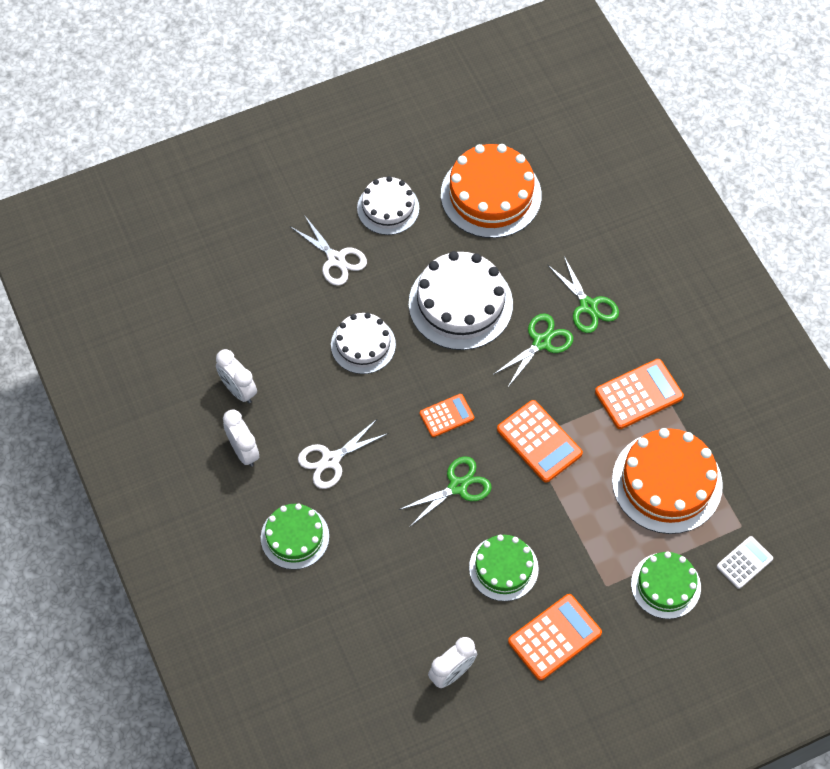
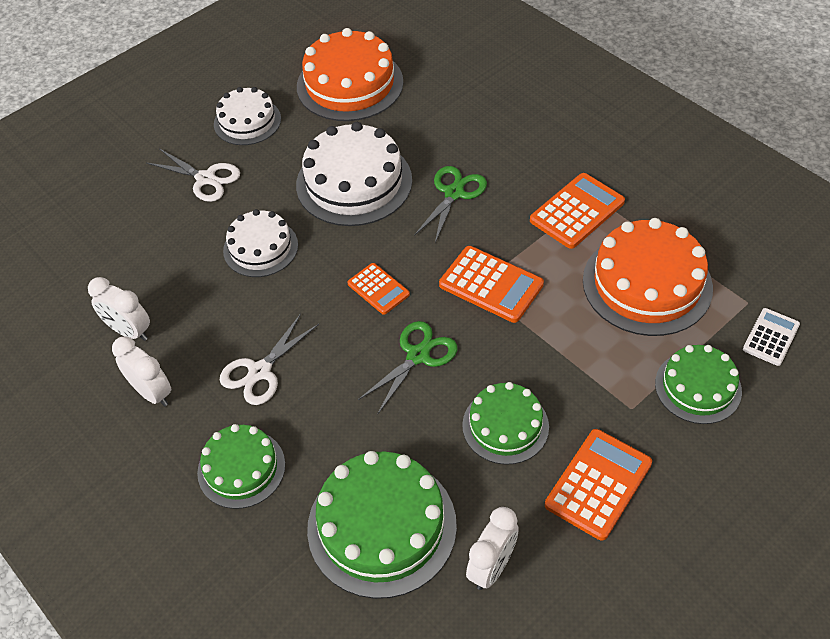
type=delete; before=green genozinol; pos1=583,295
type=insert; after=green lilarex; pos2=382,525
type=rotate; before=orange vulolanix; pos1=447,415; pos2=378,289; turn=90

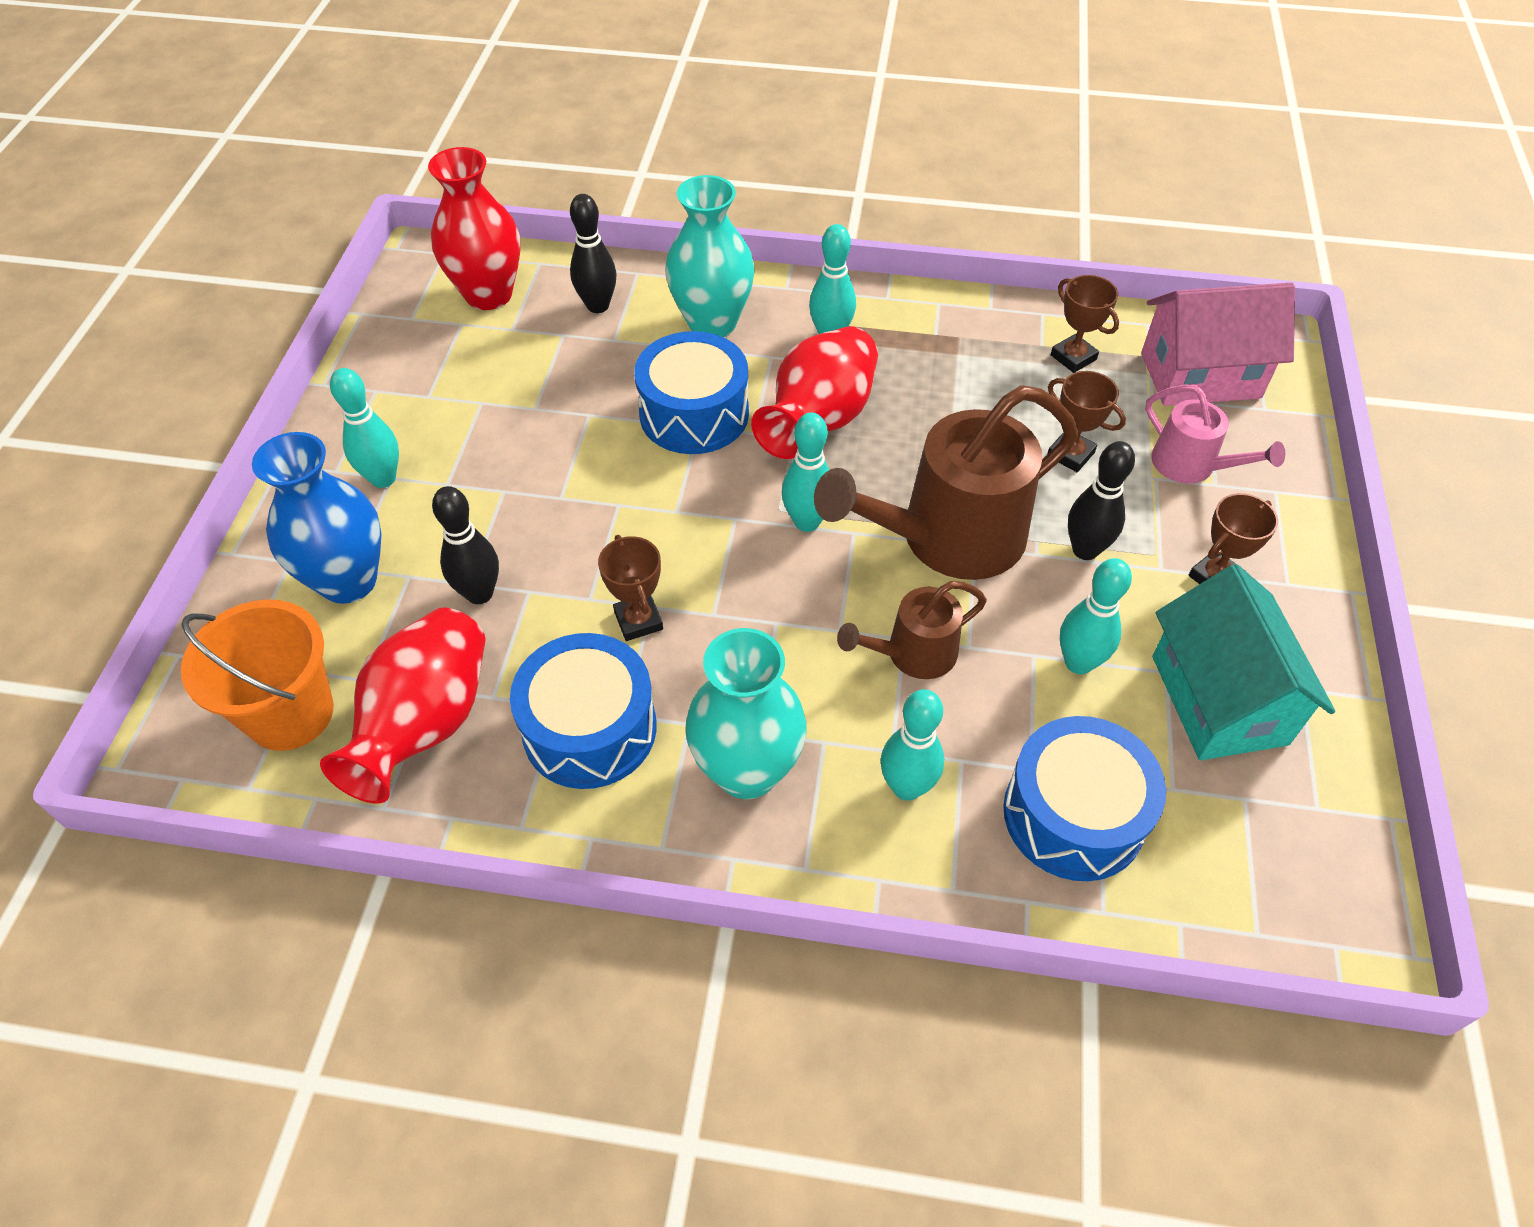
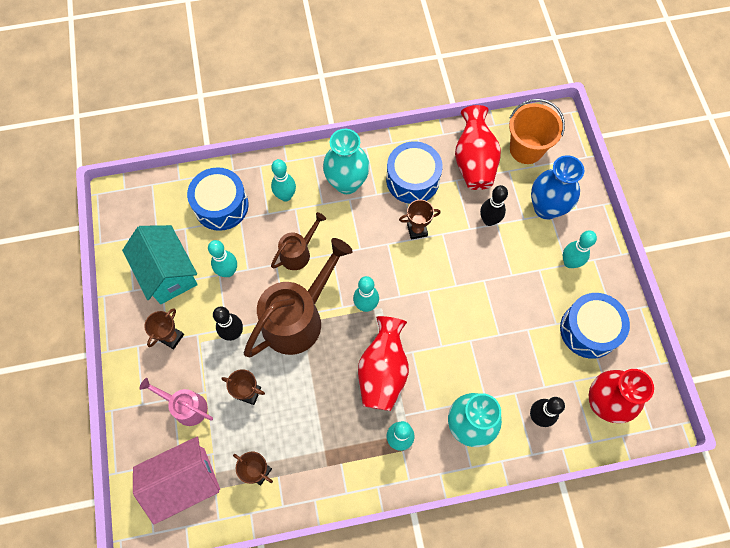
type=move; before=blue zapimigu; pos1=691,392; pos2=595,326
type=rotate; before=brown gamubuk; pos1=630,588; pos2=420,220; turn=-60

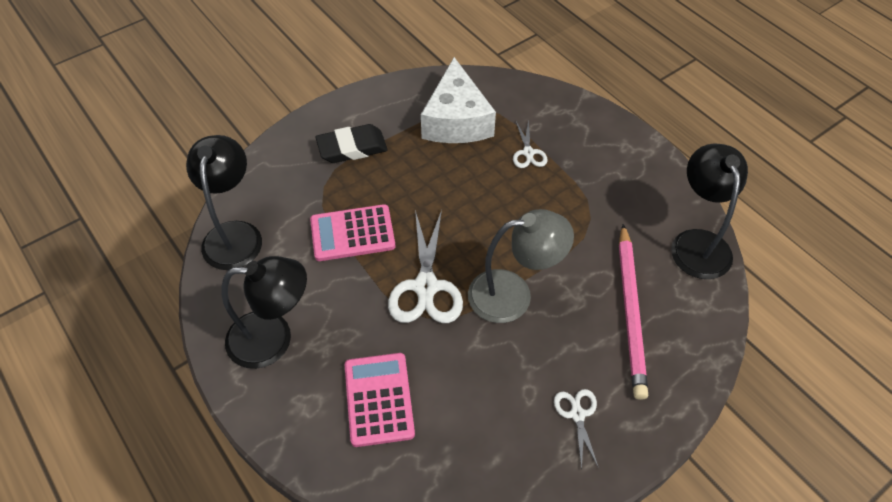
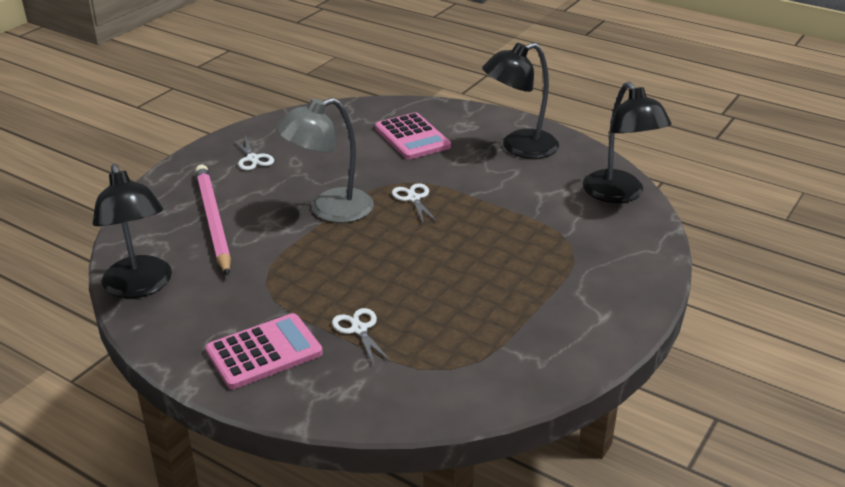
type=delete; before=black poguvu; pos1=351,143
type=delete; before=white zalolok; pos1=458,100
type=move; before=pink vulolanix; pos1=352,232; pos2=264,351
type=resize; before=white genozinol; pos1=425,266; pos2=415,203; scale=0.53

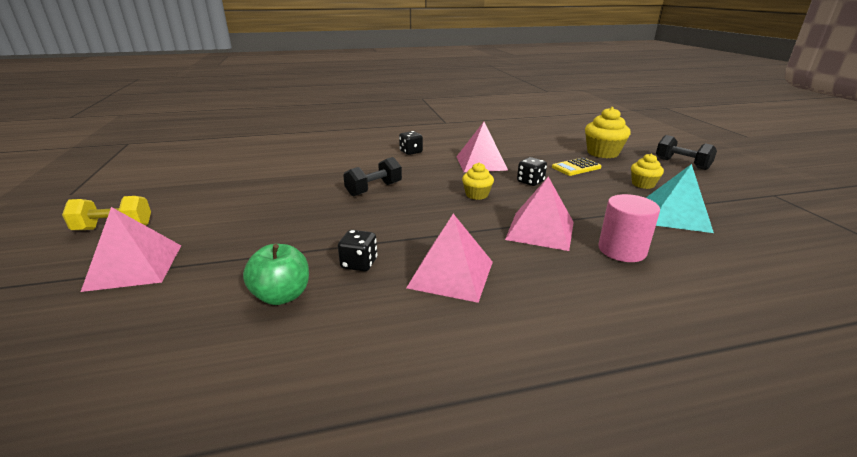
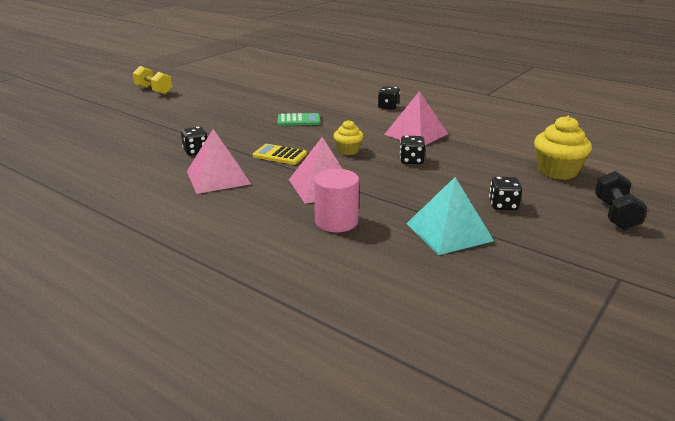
type=delete; before=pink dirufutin; pos1=131,249
type=delete; before=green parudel; pos1=276,274
type=move; before=yellow vulolanix; pos1=576,167; pos2=280,154
type=replace; before=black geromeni; after=green vulolanix; pos1=372,177; pos2=299,119
type=replace; before=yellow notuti; after=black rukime; pos1=647,171; pos2=505,193

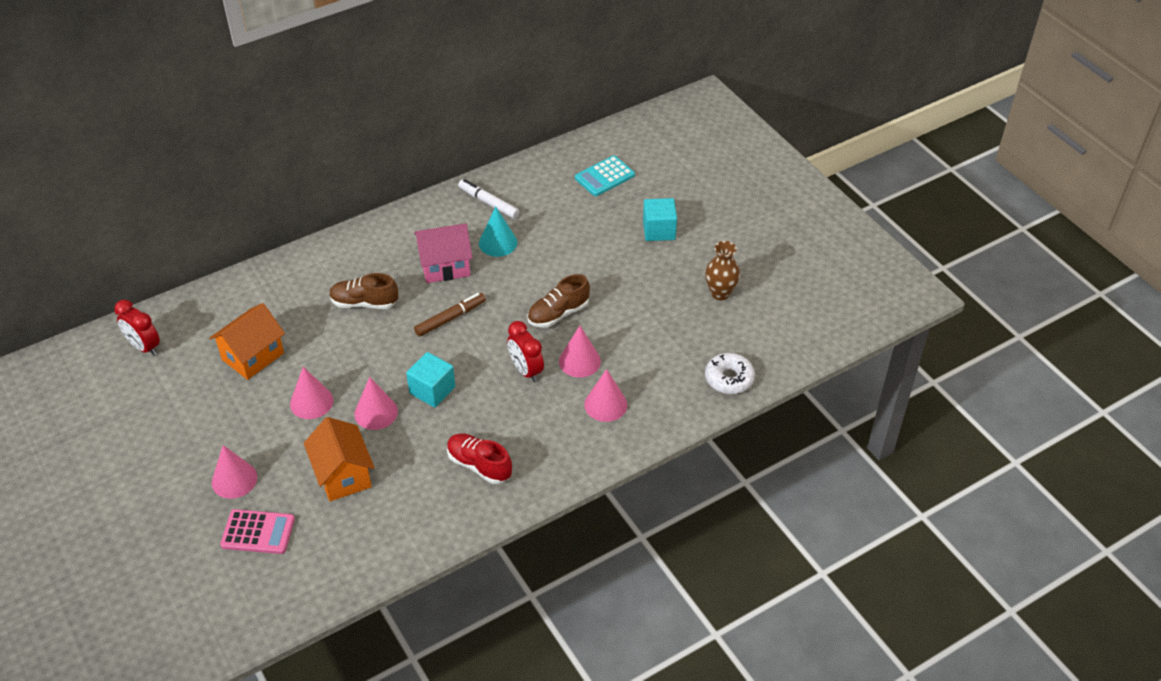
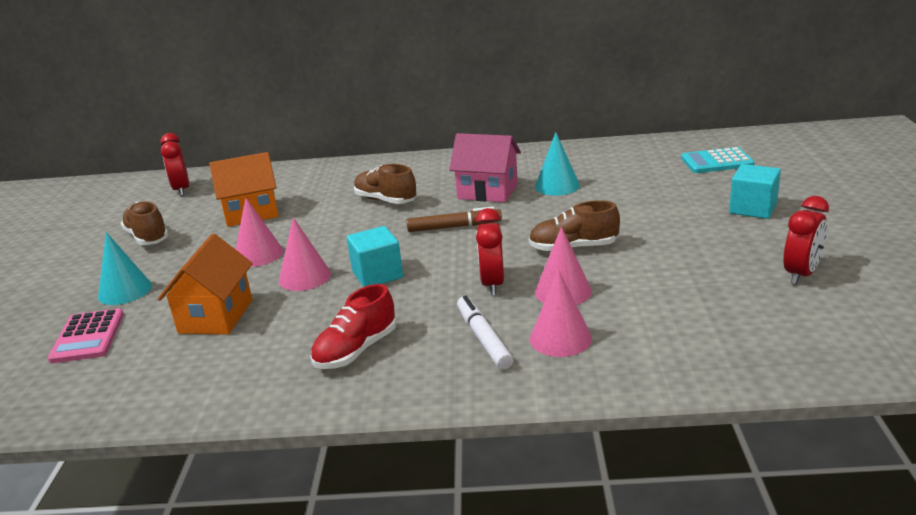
type=delete; before=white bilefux; pos1=730,373
type=insert; after=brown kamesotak; pos2=145,223
type=move; before=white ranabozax; pos1=488,199; pos2=485,333
type=replace; before=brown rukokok; after=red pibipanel; pos1=722,270; pos2=806,240
type=recolor; before=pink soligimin; after=turquoise soligimin; pos1=234,472; pos2=125,268
type=rotate; before=pink vulolanix; pos1=257,531; pos2=86,335; turn=45
type=rotate; before=red kamesotak; pos1=479,458; pos2=353,326; turn=-120

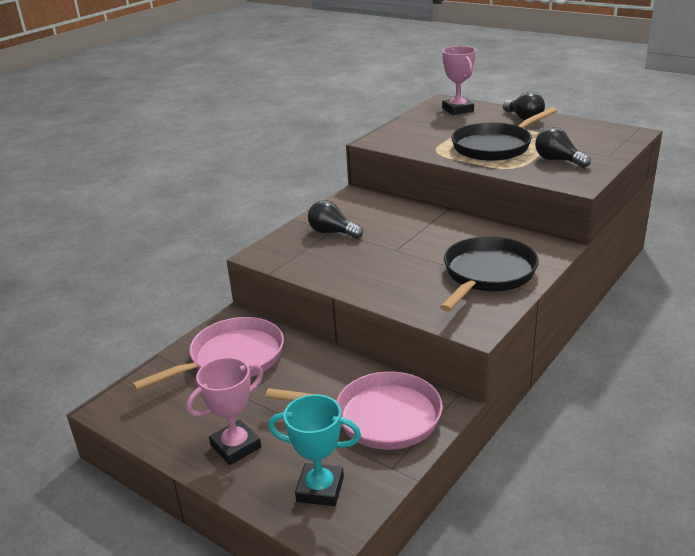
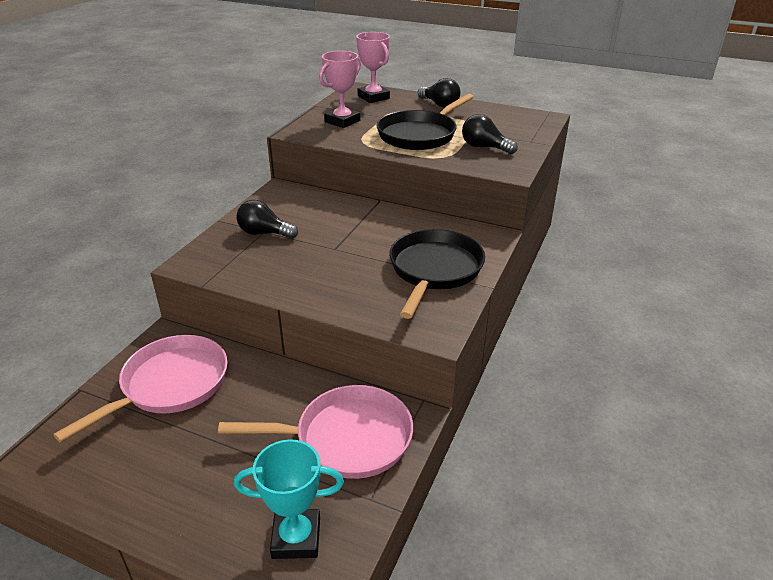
type=move; before=pink gamubuk; pos1=224,411; pos2=340,89

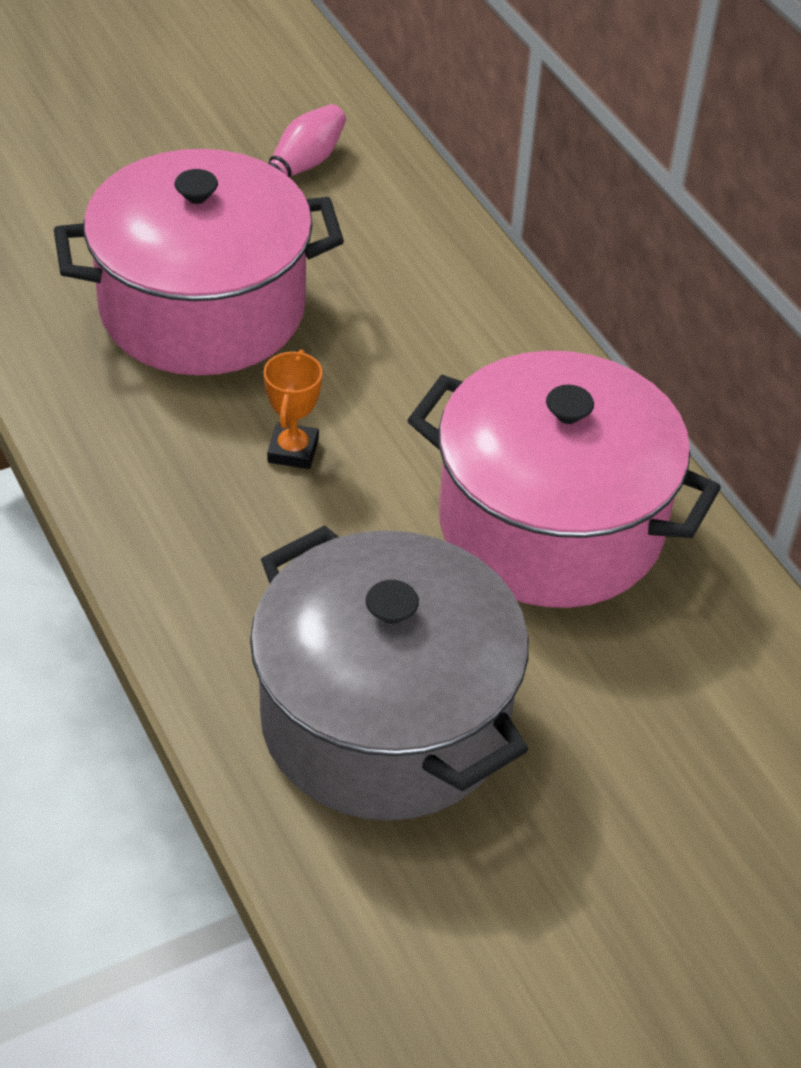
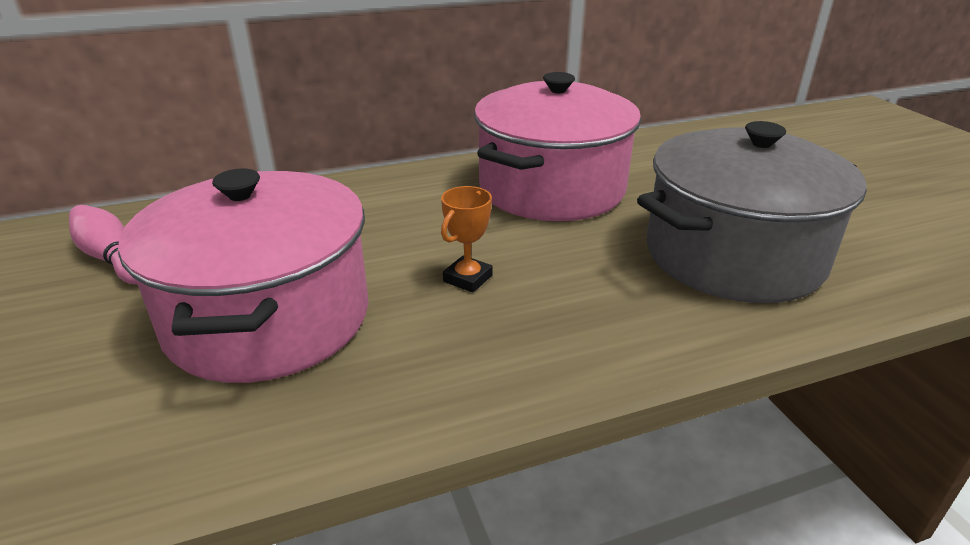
type=rotate; before=orange gamubuk; pos1=293,409; pos2=467,239; turn=-75

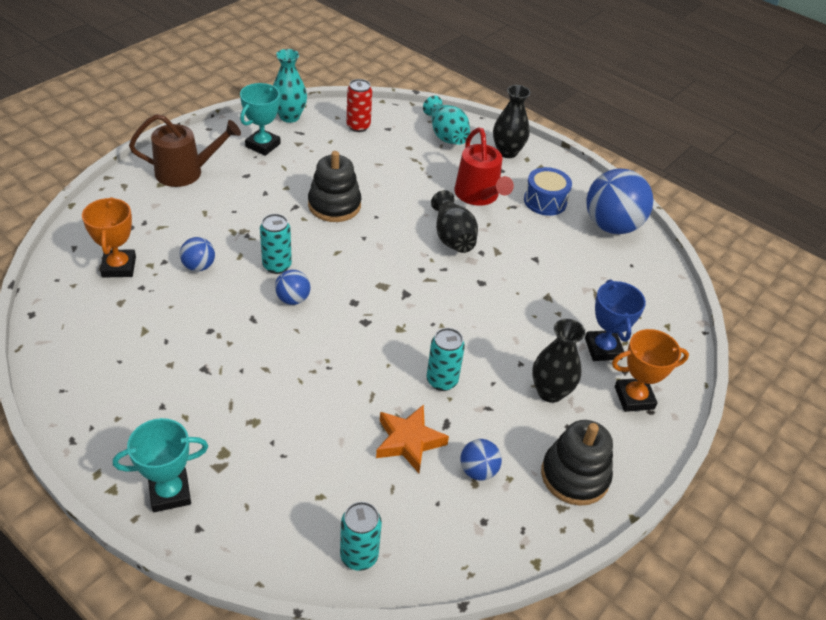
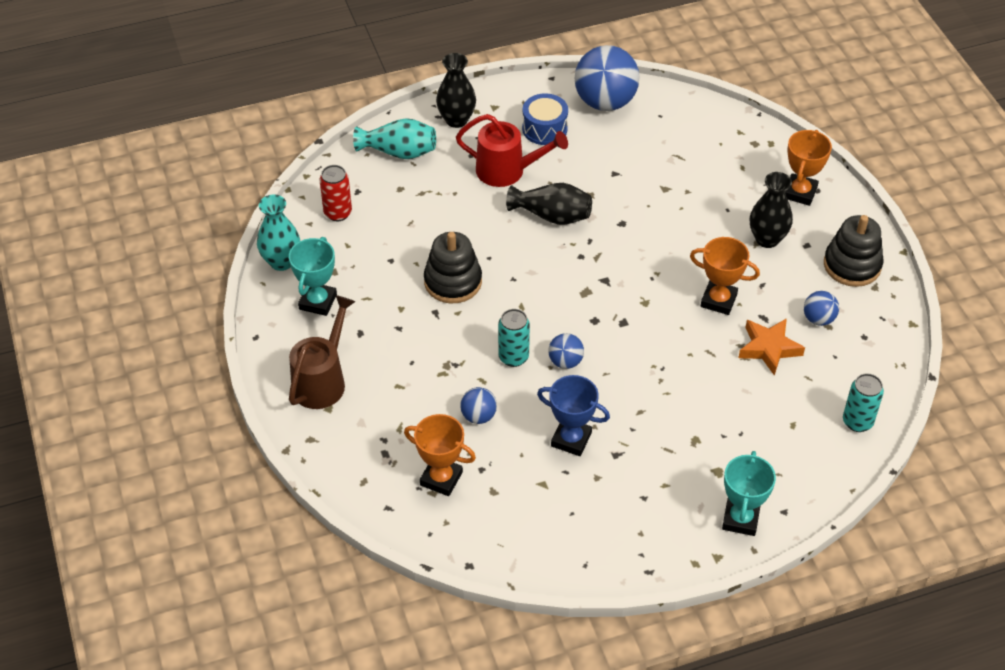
type=move; before=blue gamubuk; pos1=615,320; pos2=573,415
type=replace; before=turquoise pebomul; after=orange gamubuk; pos1=446,359; pos2=725,276
type=rotate; before=turquoise gamubuk; pos1=260,119; pos2=313,276; turn=45

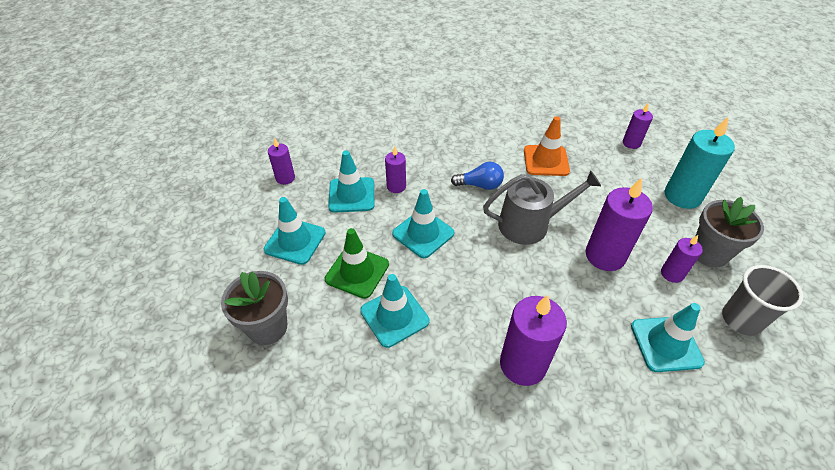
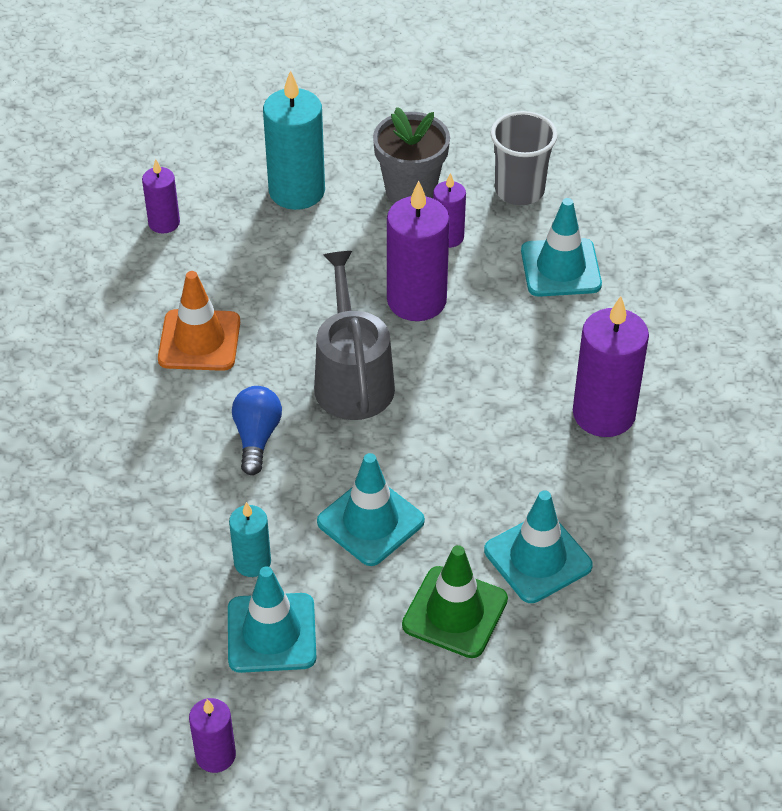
type=delete; before=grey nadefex; pos1=254,308
type=delete; before=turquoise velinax; pos1=294,231
type=recolor; before=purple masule; after=turquoise masule; pos1=395,169; pos2=250,539

